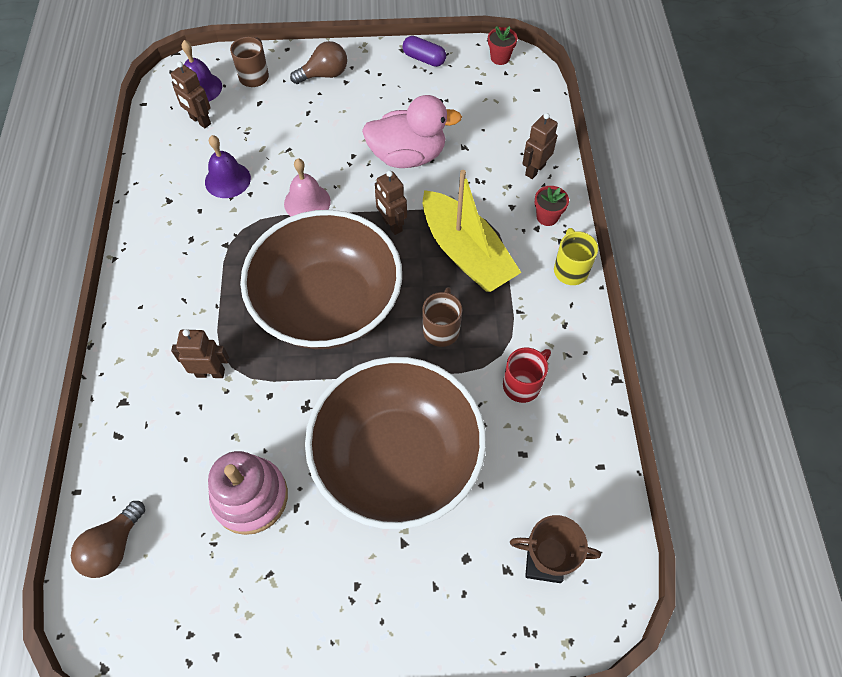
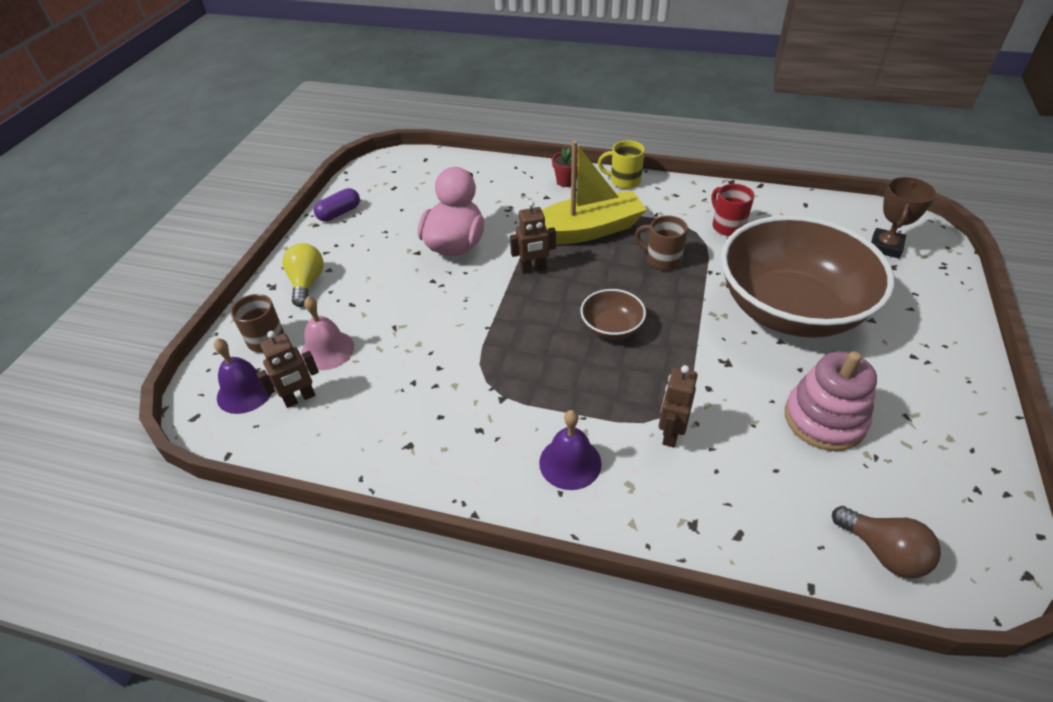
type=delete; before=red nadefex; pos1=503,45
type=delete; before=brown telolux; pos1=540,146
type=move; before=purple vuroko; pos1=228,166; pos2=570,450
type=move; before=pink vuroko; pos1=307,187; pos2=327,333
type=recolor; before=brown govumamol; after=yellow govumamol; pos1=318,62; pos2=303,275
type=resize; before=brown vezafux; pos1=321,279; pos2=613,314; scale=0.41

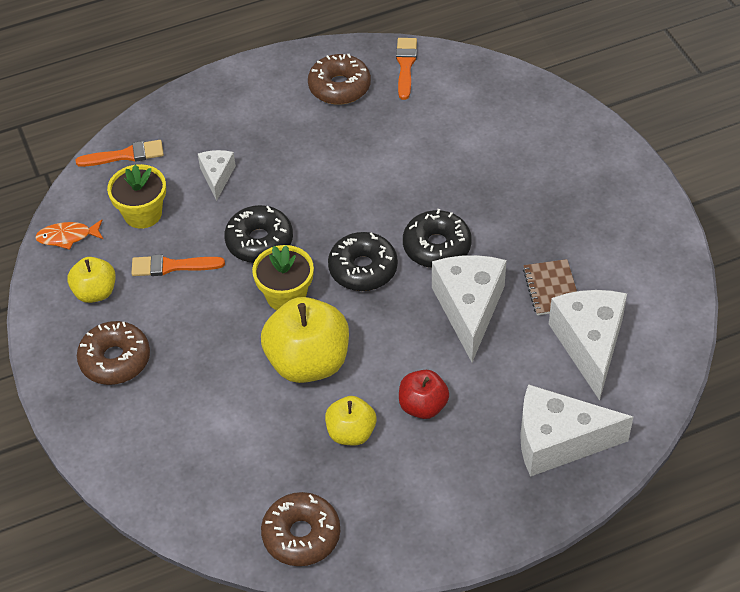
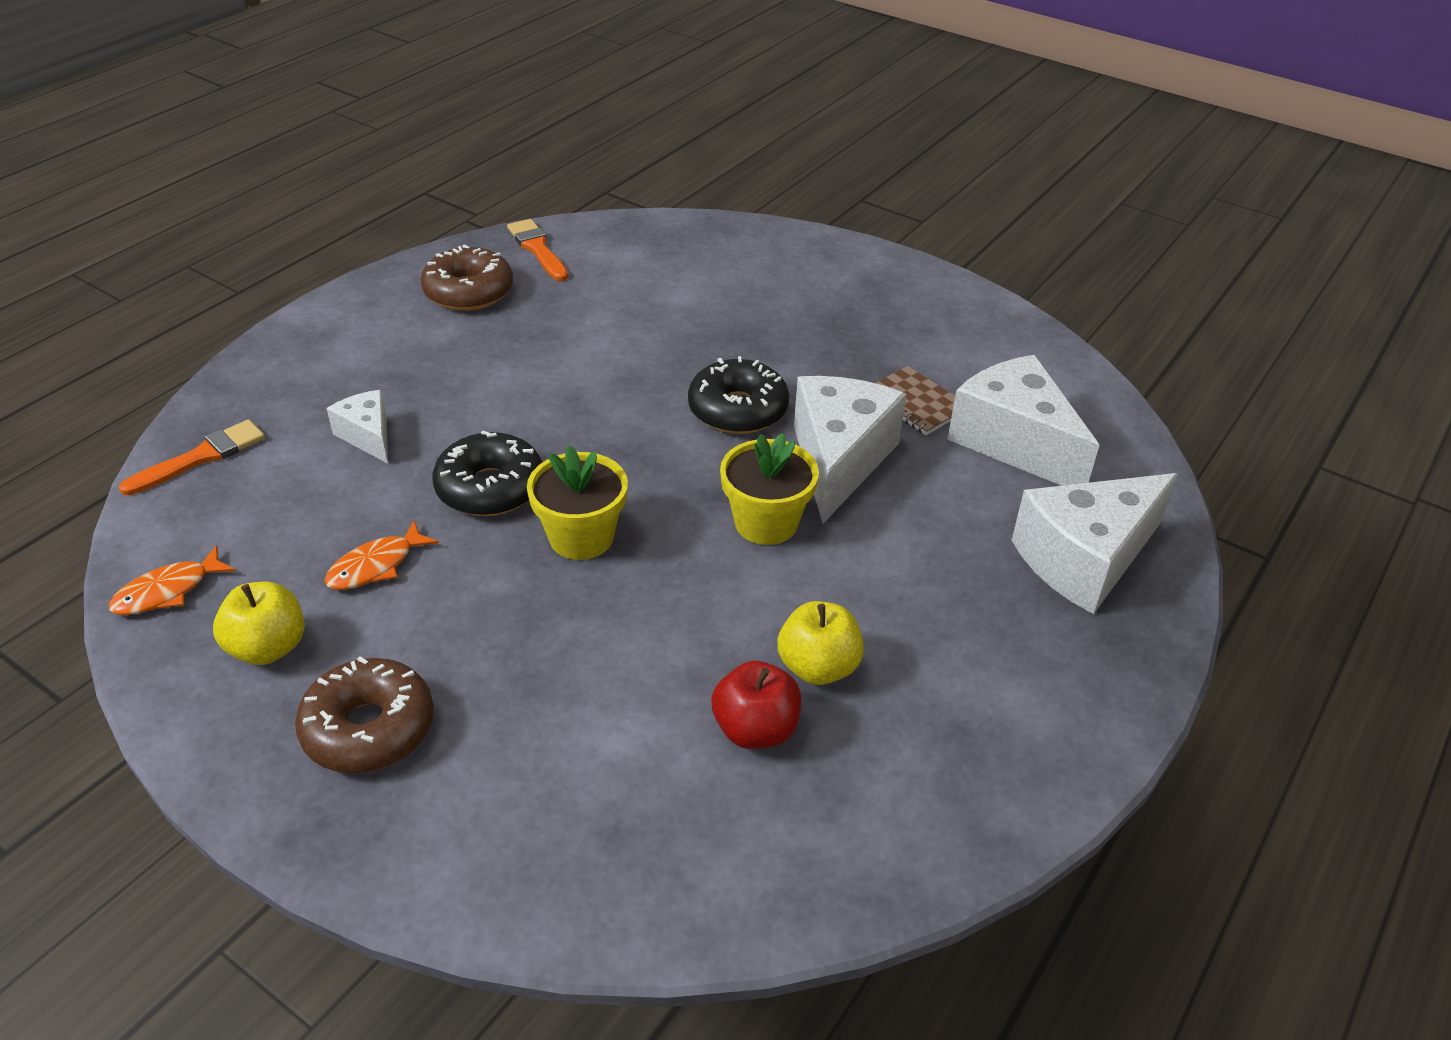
type=delete; before=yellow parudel; pos1=305,340
type=delete; before=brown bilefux; pos1=300,529
type=delete; before=black bilefux; pos1=363,261
type=move; before=yellow nadefex; pos1=136,196; pos2=769,489
type=move; before=red parudel; pos1=424,394; pos2=756,705
type=replace; before=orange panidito; after=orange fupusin; pos1=178,265; pos2=381,555
type=rotate; before=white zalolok; pos1=469,308; pos2=850,450; turn=45

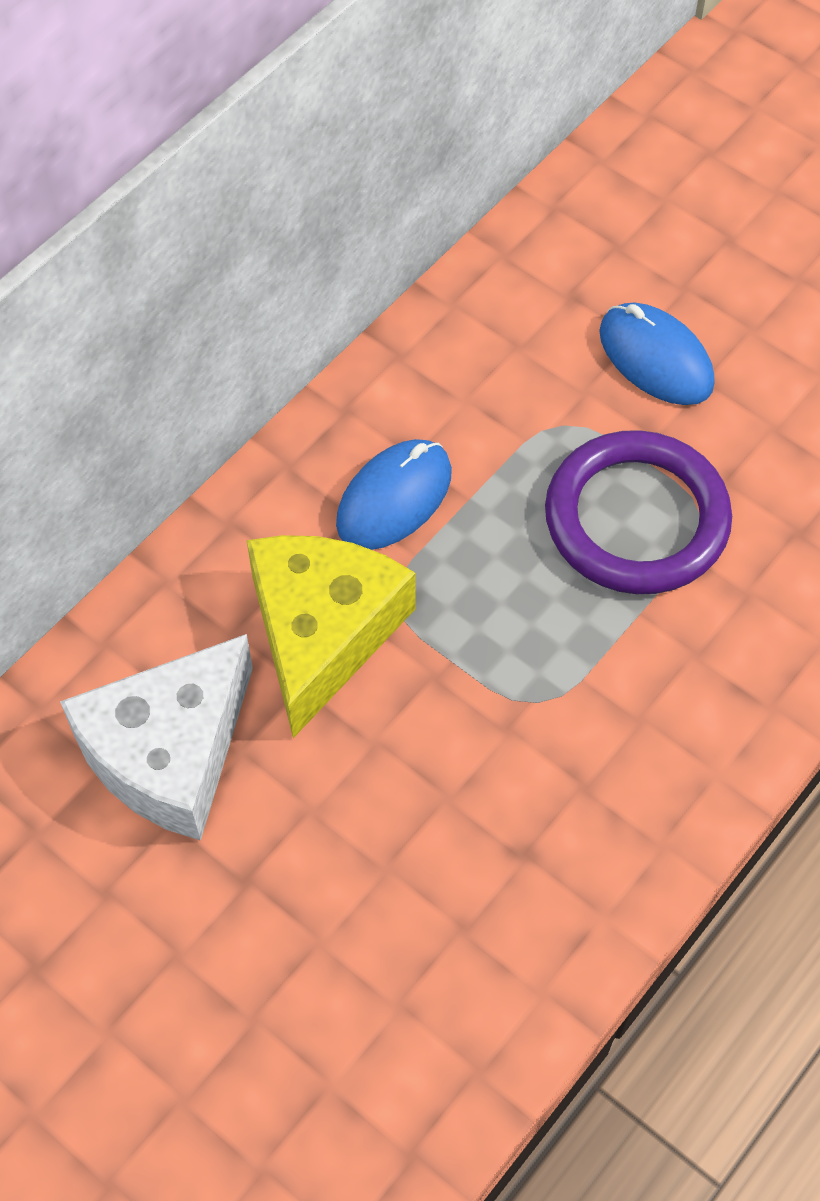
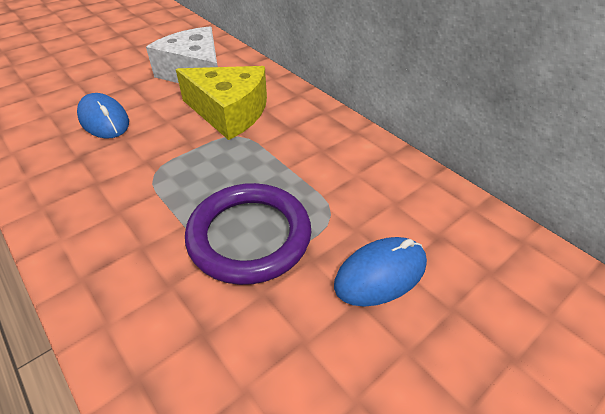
type=move; before=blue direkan; pos1=394,494; pos2=103,115

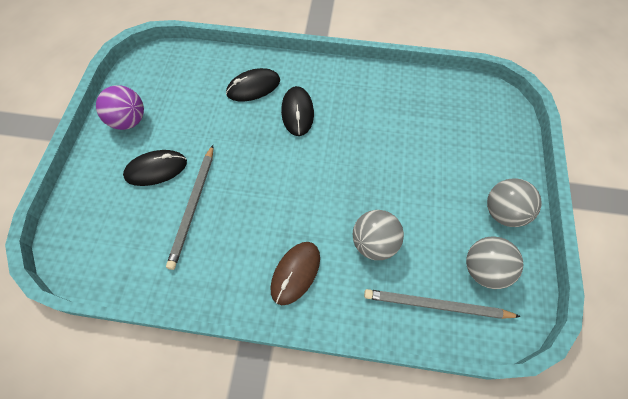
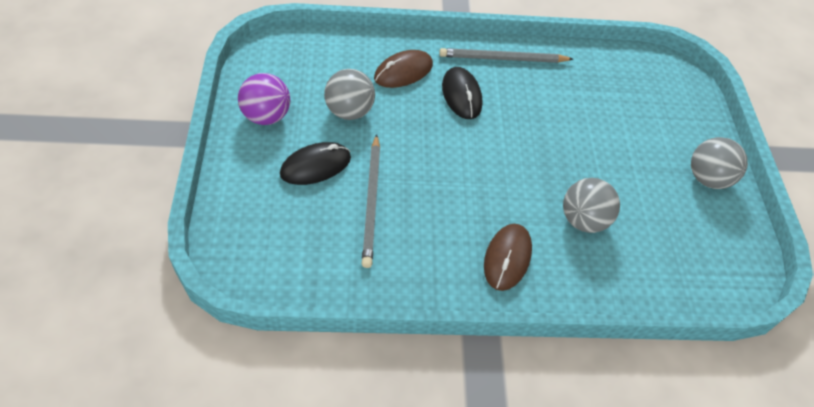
type=move; before=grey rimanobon; pos1=442,304; pos2=506,55
type=move; before=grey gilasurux; pos1=494,262; pos2=349,94
type=recolor; before=black direkan; after=brown direkan; pos1=253,84; pos2=403,69

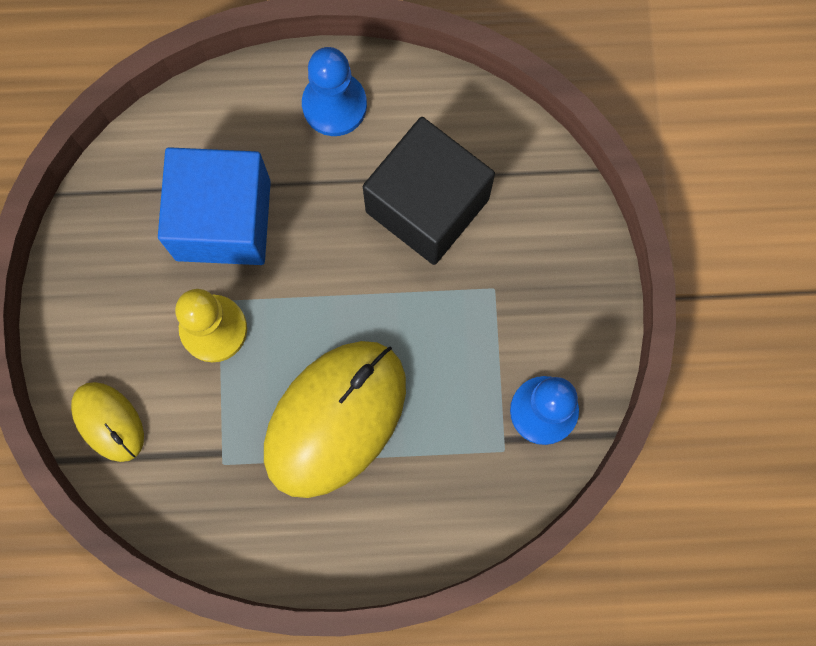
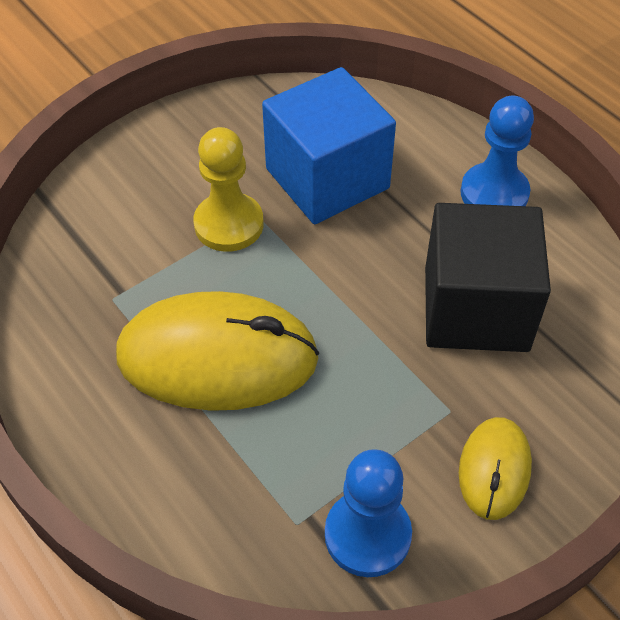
type=move; before=yellow direkan; pos1=107,422; pos2=495,468

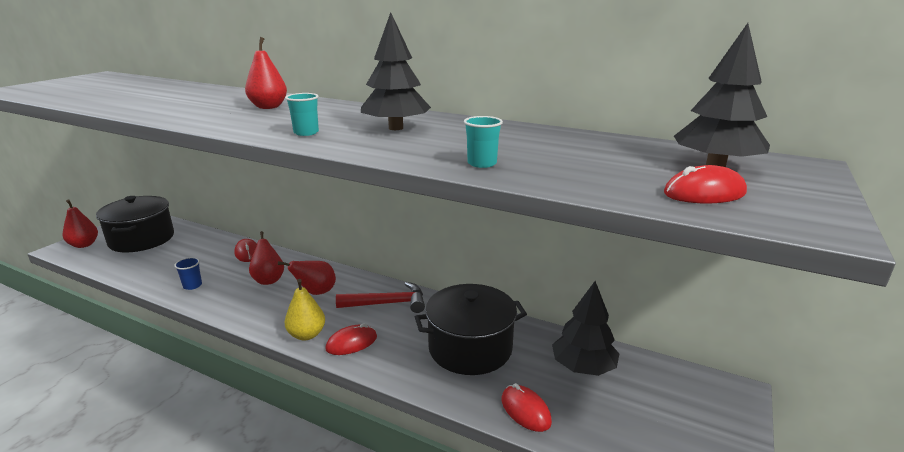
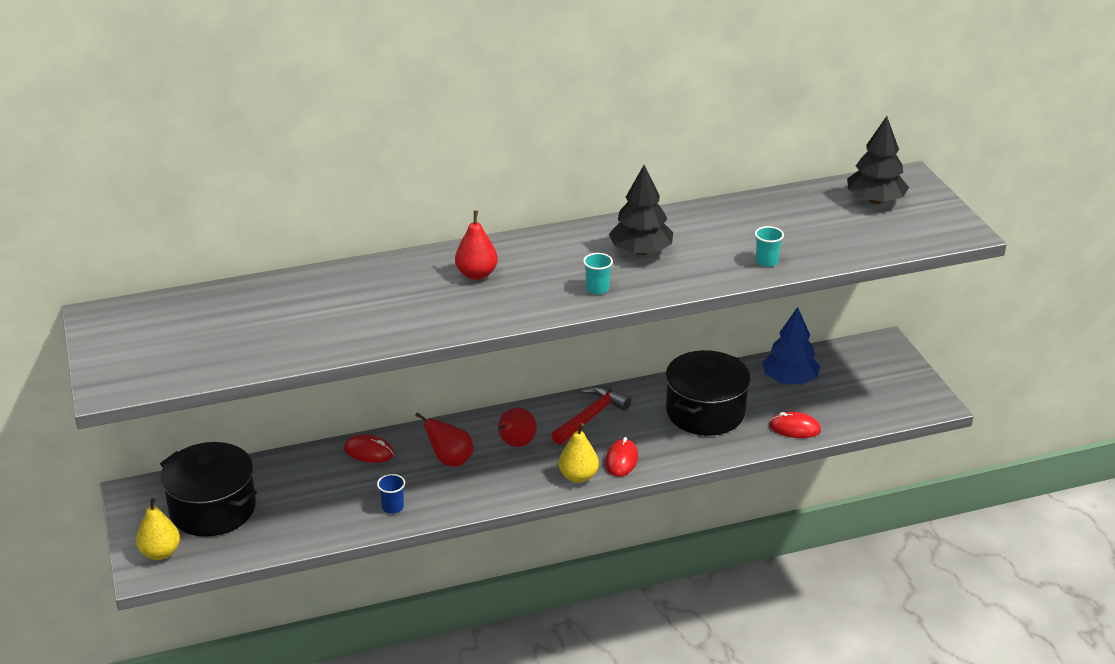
type=delete; before=red direkan; pos1=705,184
type=recolor; before=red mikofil; after=yellow mikofil; pos1=80,224; pos2=158,529
type=recolor; before=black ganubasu; after=blue ganubasu; pos1=585,328; pos2=791,346

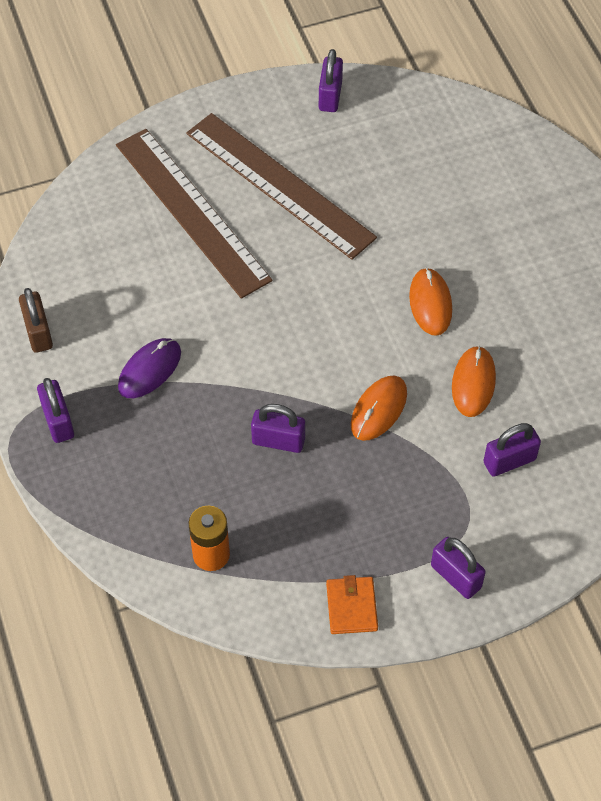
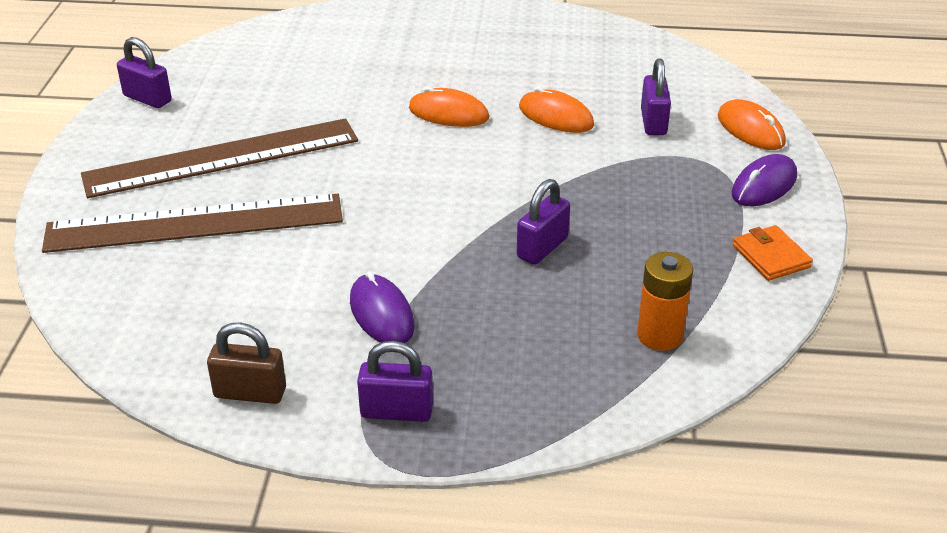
type=move; before=orange direkan; pos1=379,408; pos2=751,124
type=replace; before=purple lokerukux; after=purple direkan; pos1=458,568; pos2=764,180
type=rotate; before=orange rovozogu; pos1=352,604; pos2=773,253; turn=45

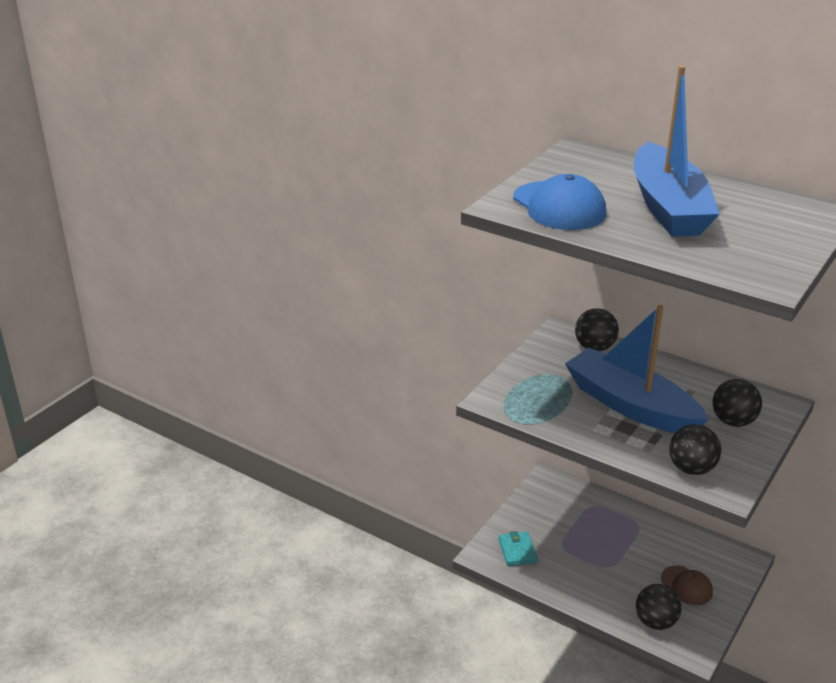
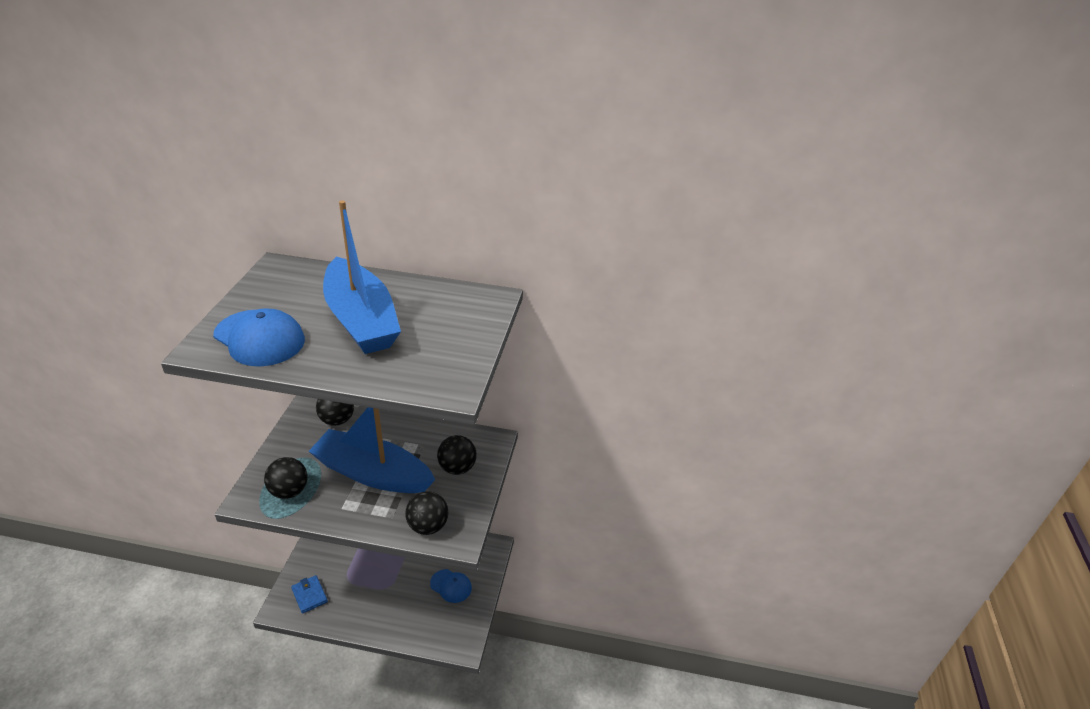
type=move; before=black gilasurux; pos1=659,607; pos2=286,478
type=recolor; before=turquoise rovozogu; after=blue rovozogu; pos1=518,548; pos2=309,594
type=recolor; before=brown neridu; after=blue neridu; pos1=687,585; pos2=451,586

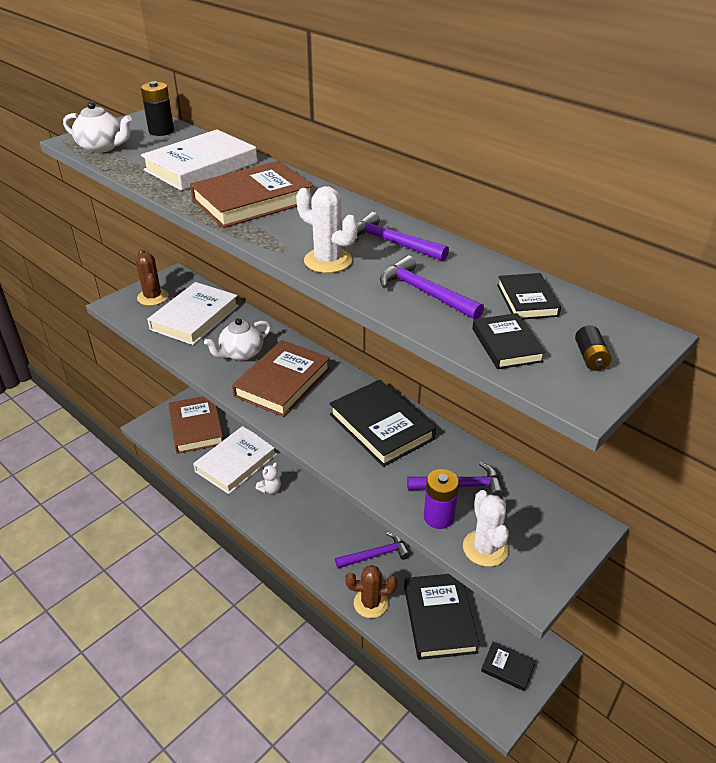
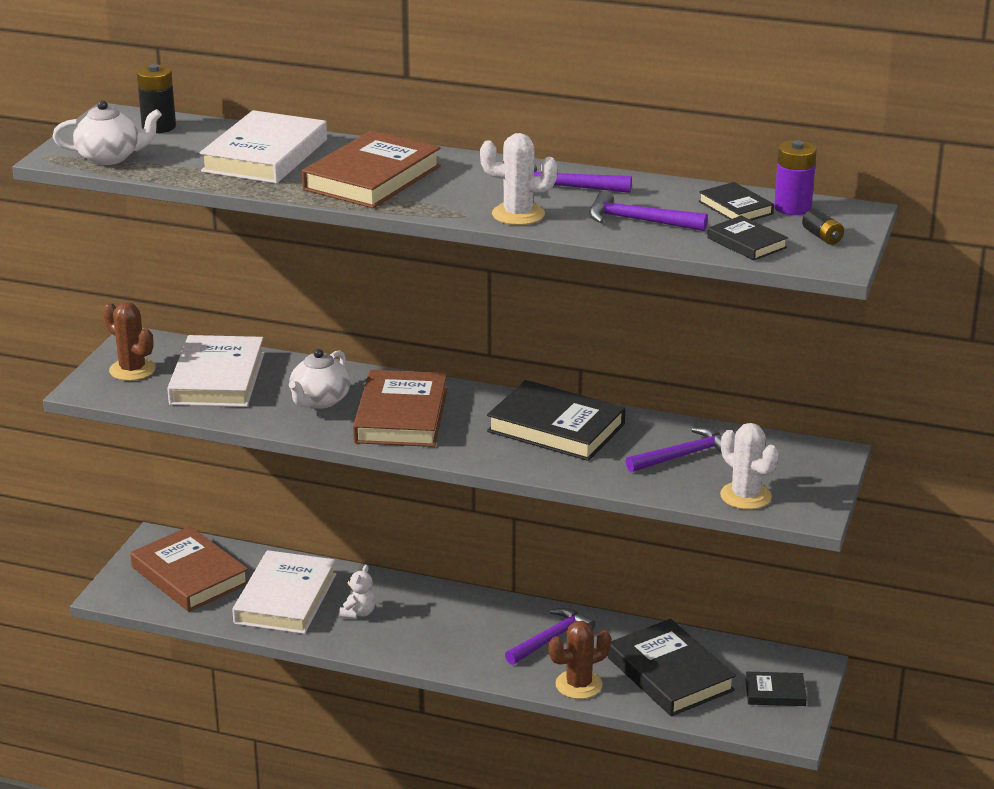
type=move; before=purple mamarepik; pos1=441,499; pos2=795,177

